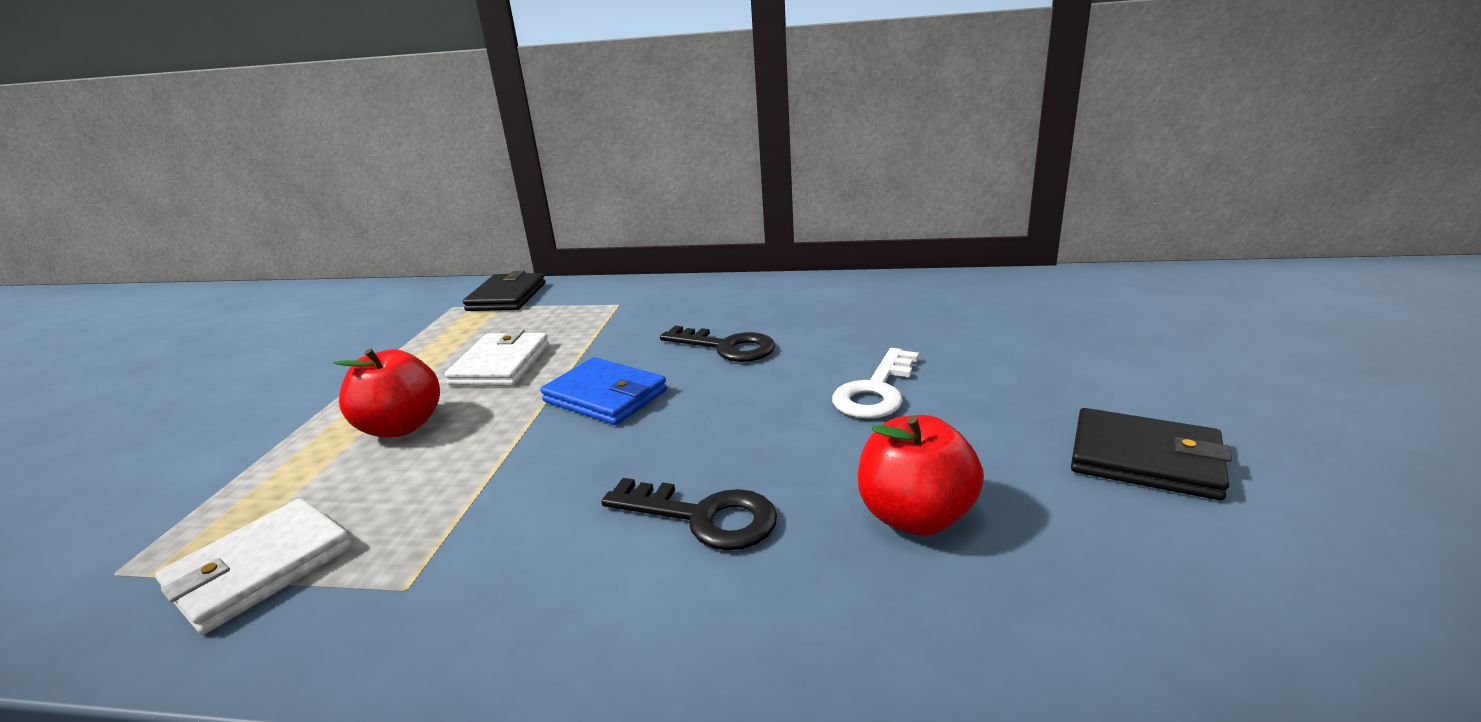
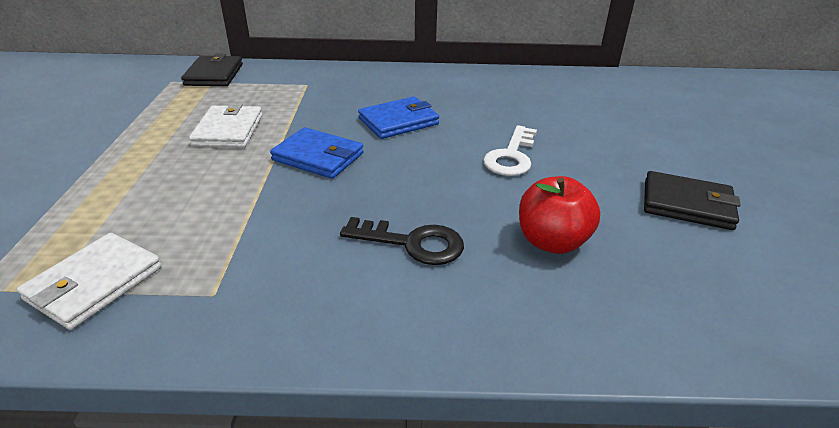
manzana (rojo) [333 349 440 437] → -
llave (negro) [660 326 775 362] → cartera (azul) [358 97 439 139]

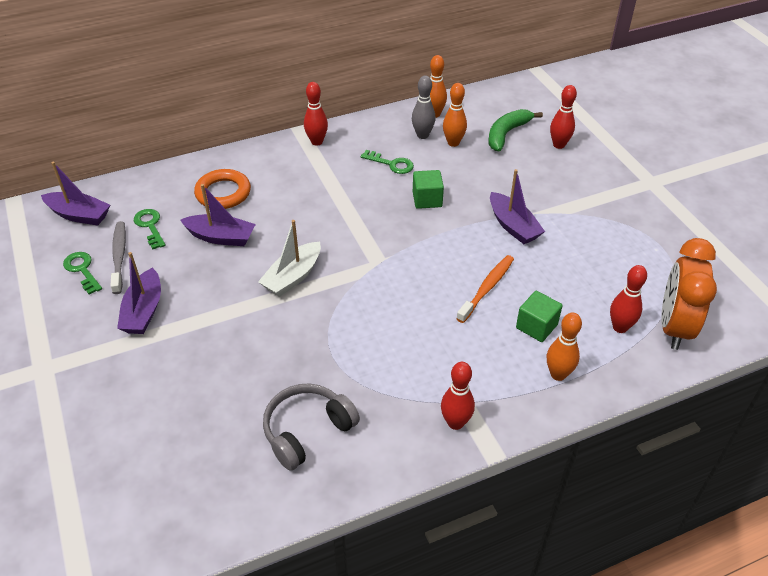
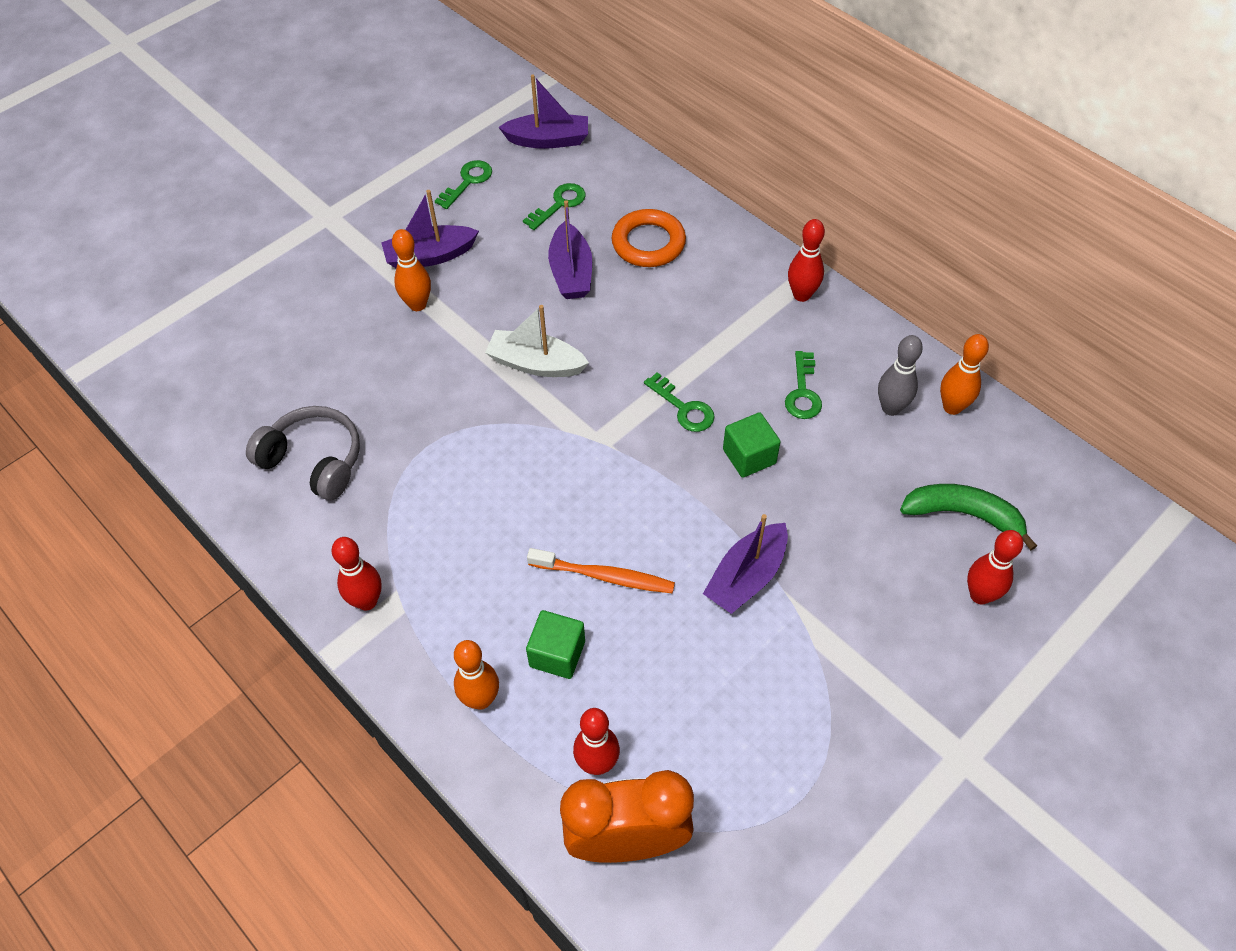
cepillo de dientes (gris) [110 221 126 294] → -
- → llave (verde) [644 372 715 432]
bolo (naranja) [443 83 467 147] → bolo (naranja) [392 229 431 311], moved
barco (morado) [41 161 110 226] → barco (morado) [498 75 588 149], 90 degrees counterclockwise

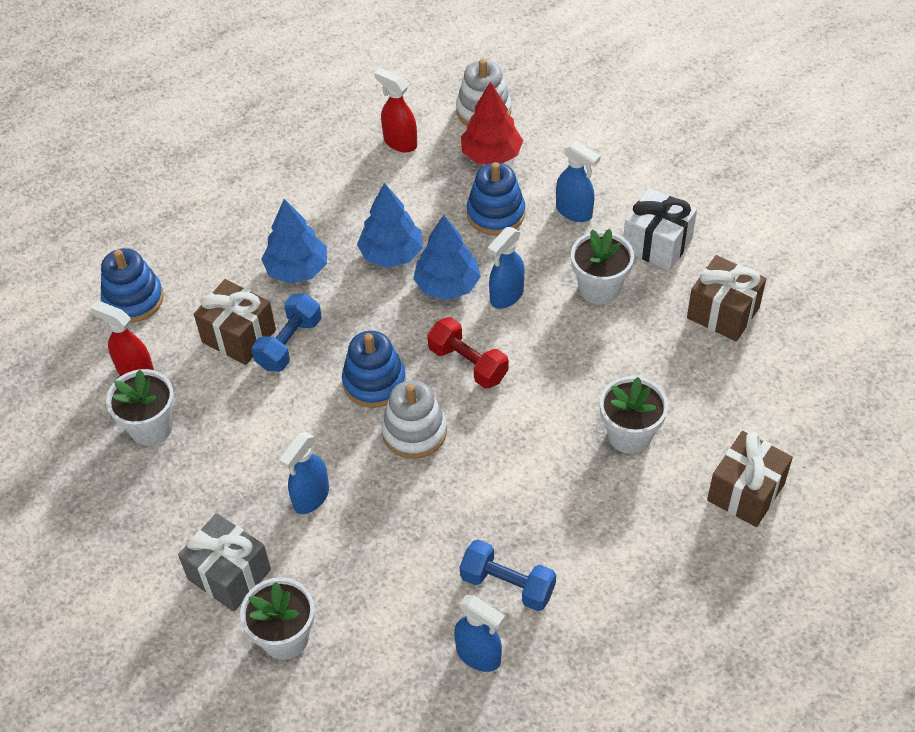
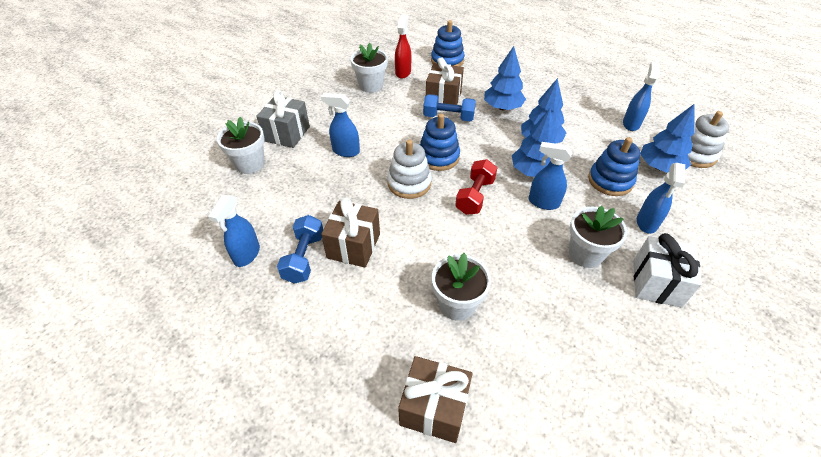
regalo (marrón) [687 255 766 341] → regalo (marrón) [321 197 380 267], moved
pulverizador (rojo) [374 68 417 153] → pulverizador (azul) [623 61 660 131]
árbol (rojo) [461 82 523 164] → árbol (azul) [640 103 695 172]

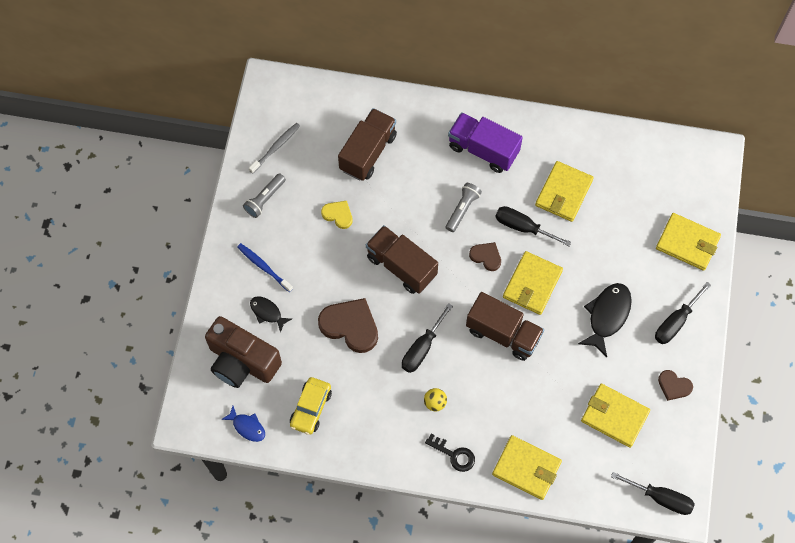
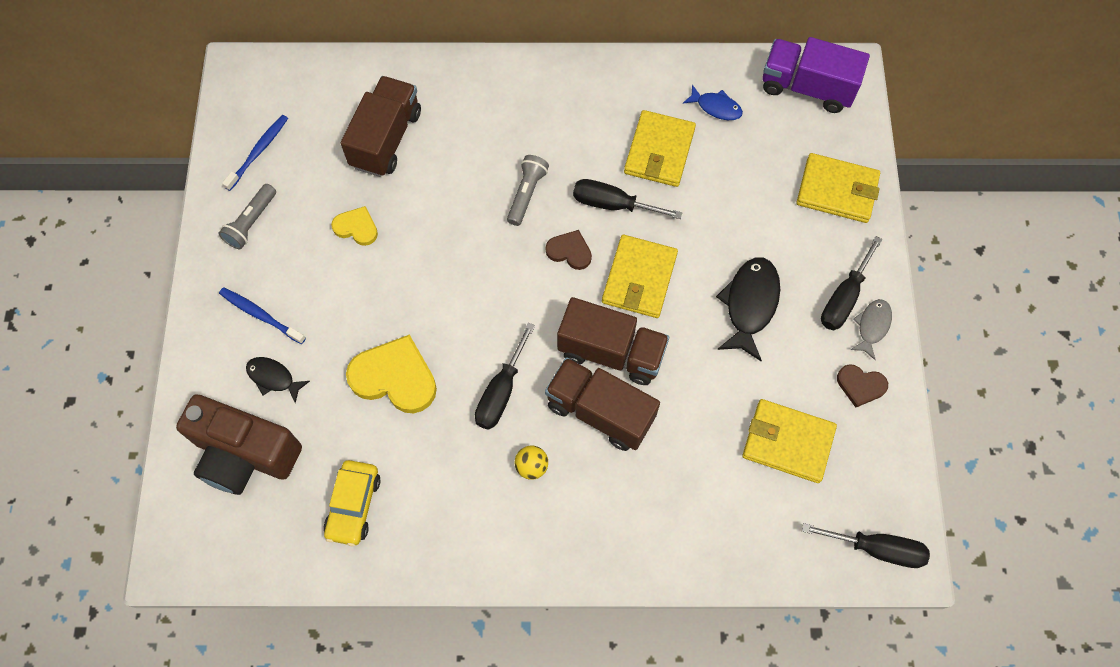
llave (negro) [425 434 475 472] → -
cartera (amarillo) [492 435 562 500] → -
- → pez (gris) [850 299 892 360]
pez (azul) [221 406 265 442] → pez (azul) [683 85 743 120], moved
camión (marrón) [366 225 438 294] → camión (marrón) [545 357 660 451], moved
camión (morado) [448 112 523 173] → camión (morado) [762 37 870 113], moved
cepillo de dientes (gris) [249 123 300 174] → cepillo de dientes (azul) [222 115 288 191]
corazón (marrón) [318 298 378 353] → corazón (amarillo) [346 334 437 413]

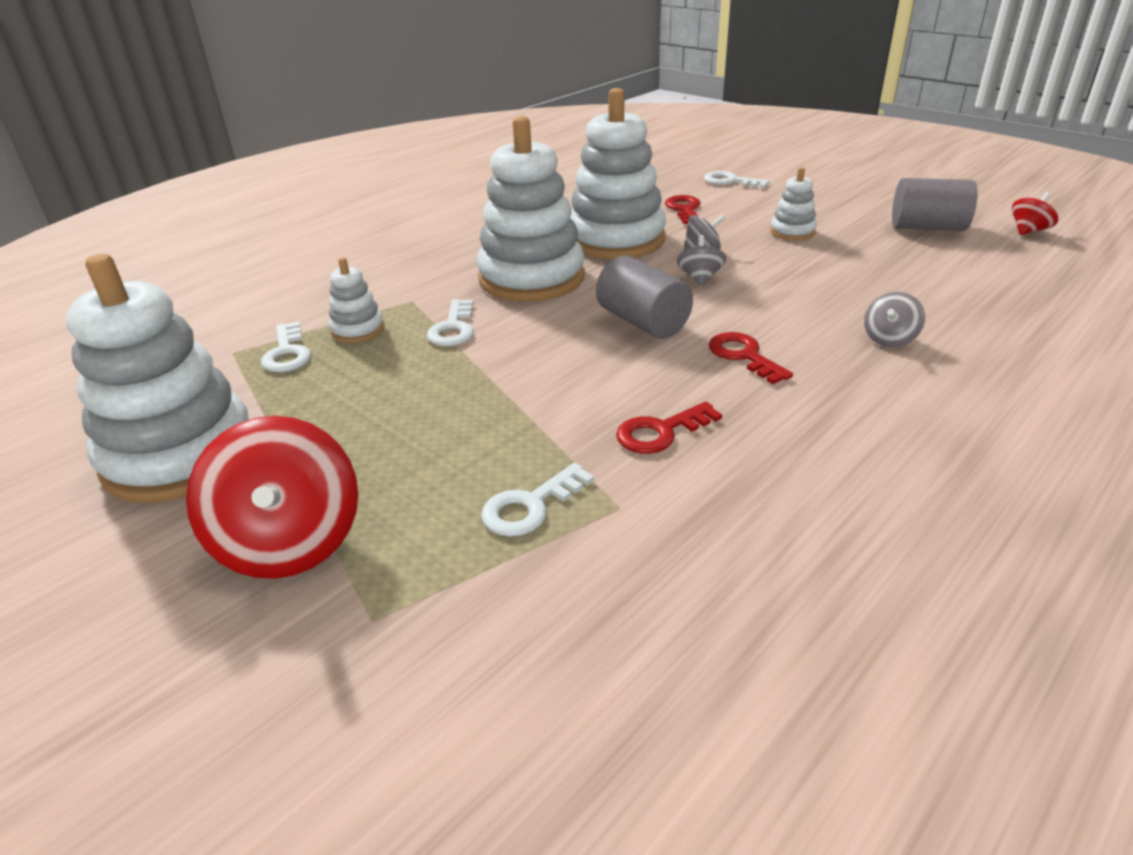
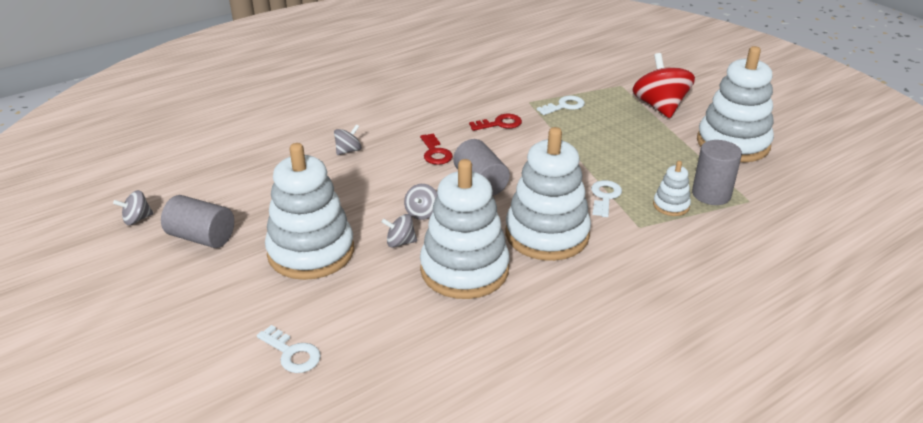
llave (rojo) [665 195 701 224] → -
llave (blanco) [261 322 311 372] → cilindro (gris) [692 140 742 205]
peonza (rojo) [1012 192 1058 235] → peonza (gris) [113 190 154 225]
juguete apilable (blanco) [770 167 817 241] → juguete apilable (blanco) [265 143 354 280], x2.21

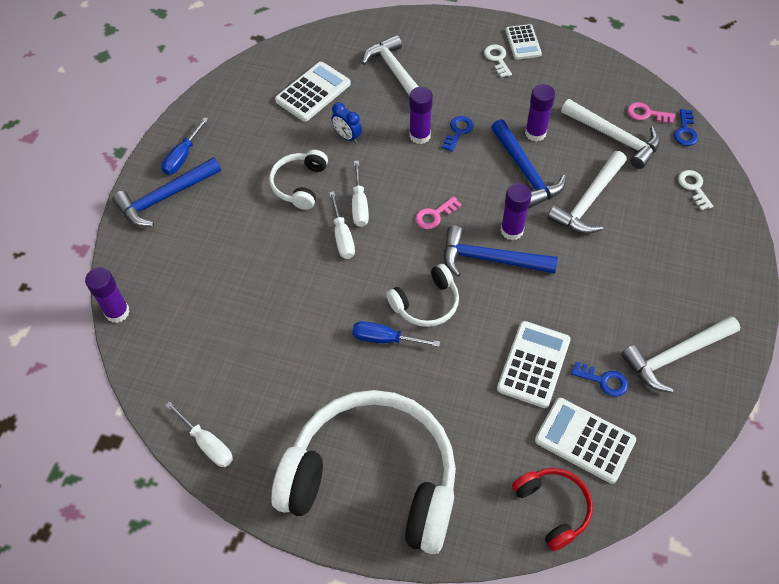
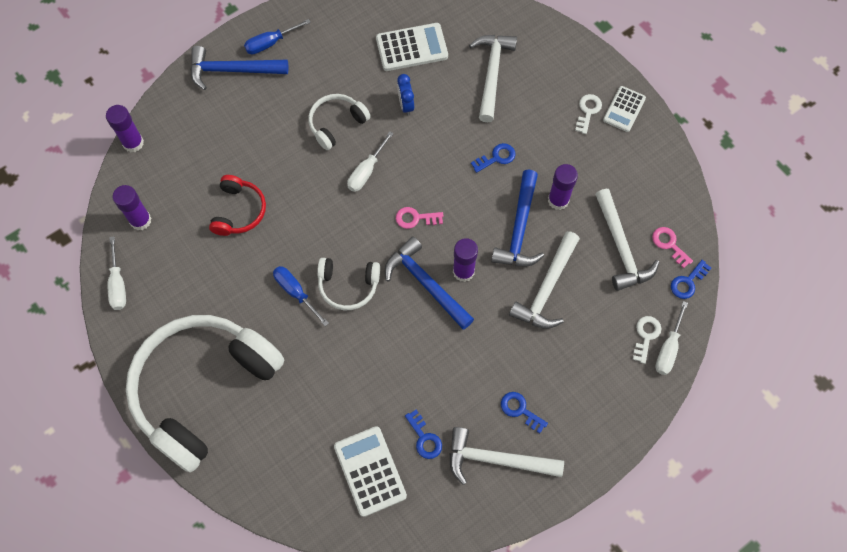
calculadora (blanco) [497 321 571 408] → -
- → llave (azul) [501 392 548 433]
destornillador (blanco) [329 191 355 259] → destornillador (blanco) [655 301 688 375], moved
barra de pegamento (morado) [409 87 433 144] → barra de pegamento (morado) [113 185 152 230], moved
auriculares (rojo) [512 468 593 551] → auriculares (rojo) [209 175 266 236], moved
auriculares (blanco) [271 390 456 554] → auriculares (blanco) [126 315 284 473], 105 degrees counterclockwise
martillo (blanco) [548 151 627 234] → martillo (blanco) [509 231 580 329], 45 degrees counterclockwise

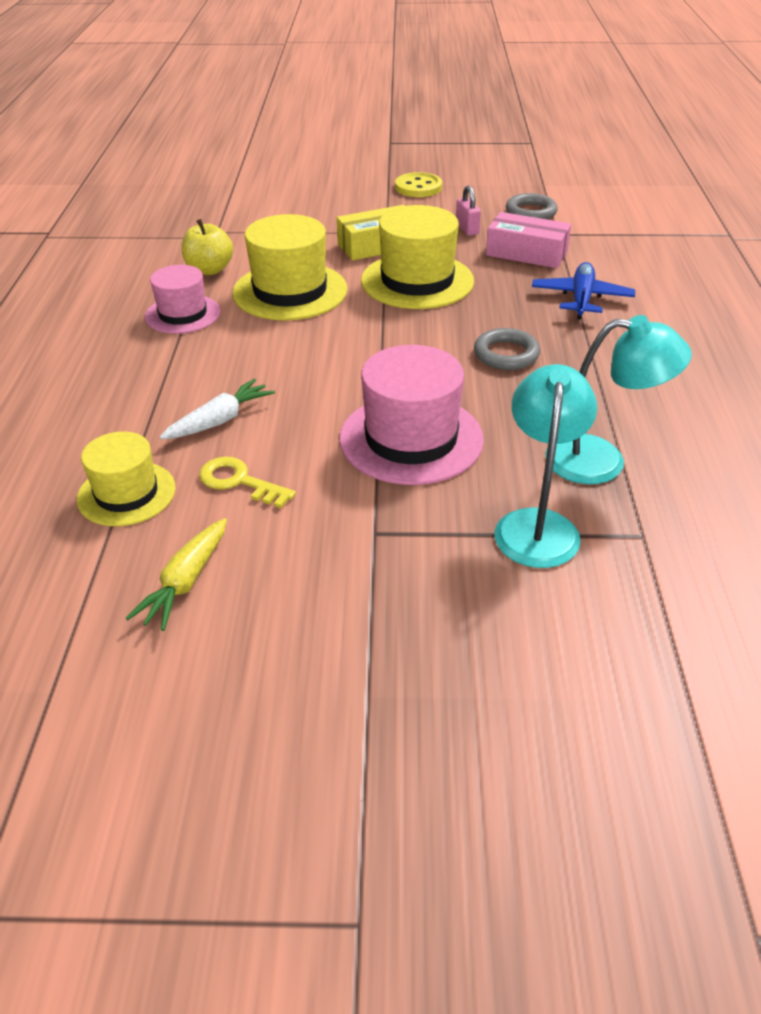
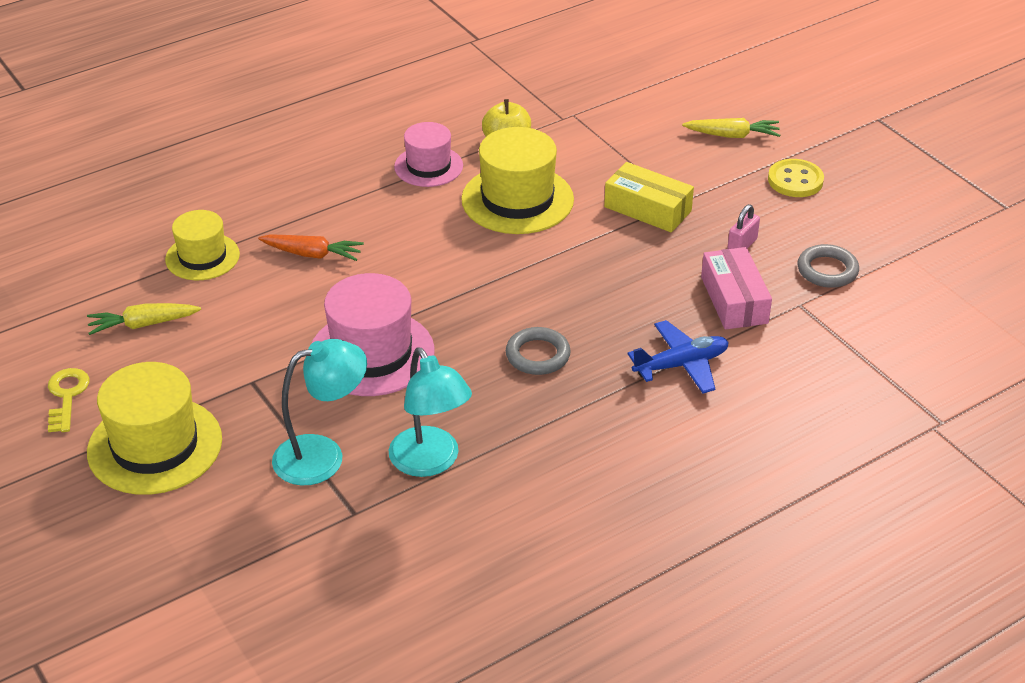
- → zanahoria (amarillo) [682 118 780 138]
llave (amarillo) [199 457 296 508] → llave (amarillo) [48 368 90 432], moved
sombrero (amarillo) [361 205 474 309] → sombrero (amarillo) [87 362 222 495], moved
zanahoria (blanco) [160 378 275 439] → zanahoria (naranja) [258 234 364 261]

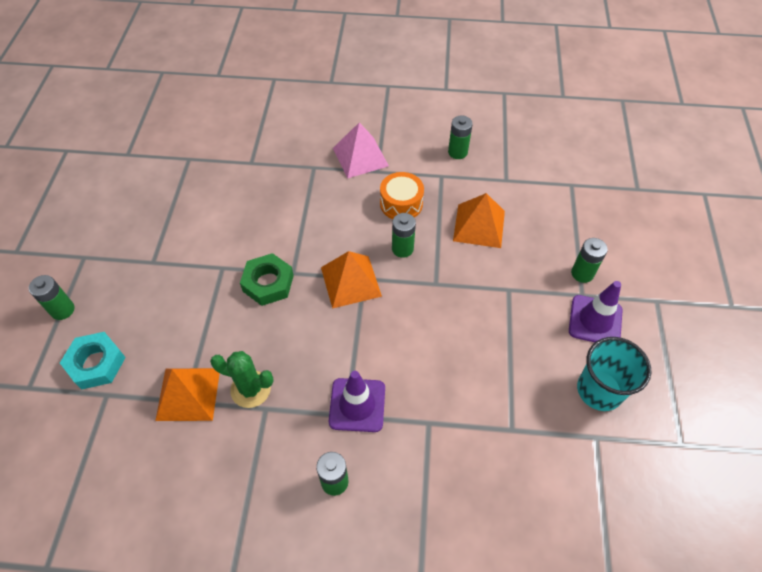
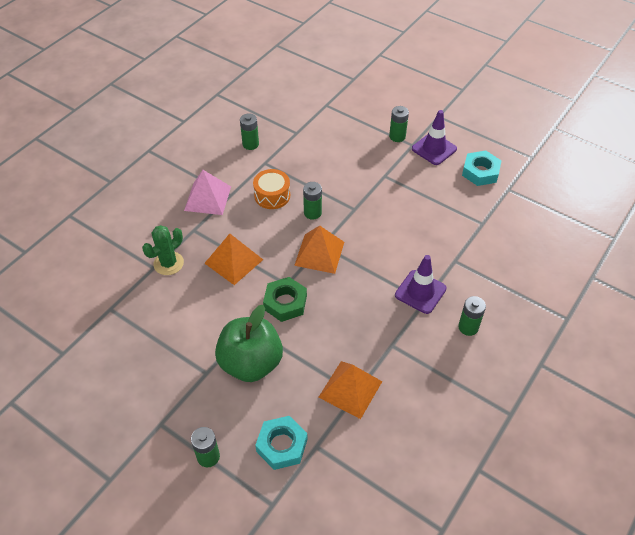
- → manzana (verde) [215 305 283 382]
cactus (verde) [210 351 274 408] → cactus (verde) [142 225 184 275], moved
pirámide (naranja) [453 193 505 248] → pirámide (naranja) [204 234 263 285], moved
vaso (turquesa) [577 337 652 411] → tuerca (turquesa) [462 150 502 186]

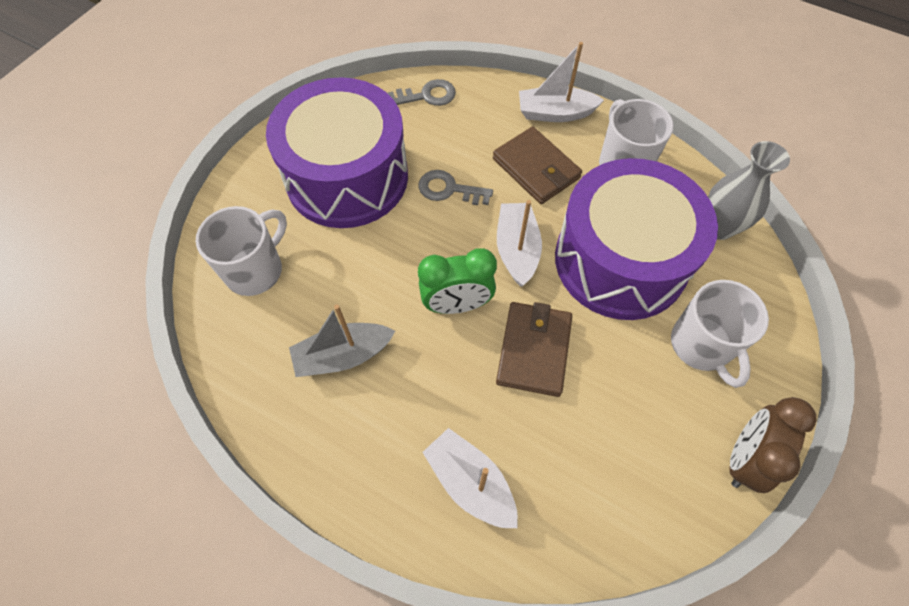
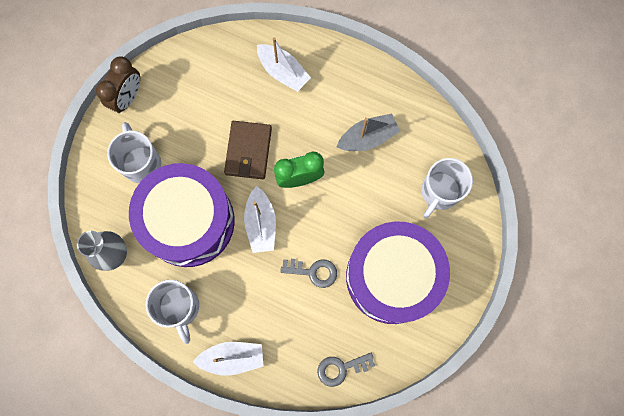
cartera (marrón) [493 127 582 204] → -

